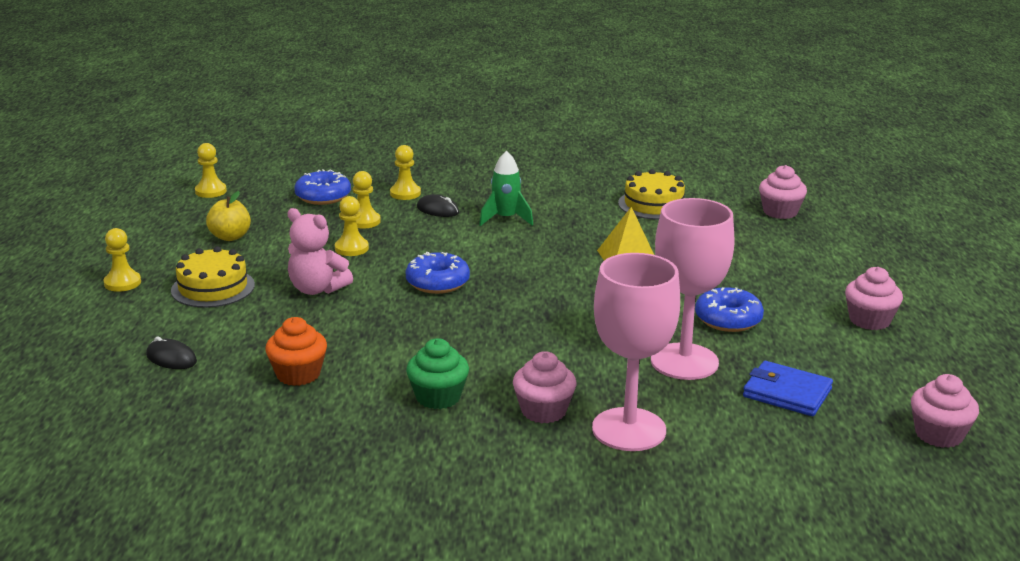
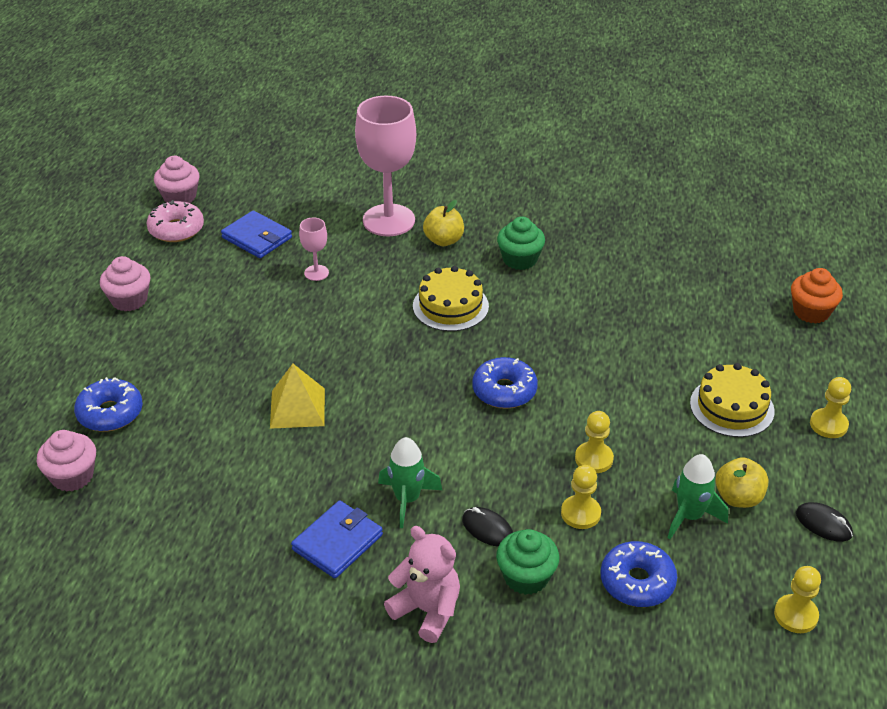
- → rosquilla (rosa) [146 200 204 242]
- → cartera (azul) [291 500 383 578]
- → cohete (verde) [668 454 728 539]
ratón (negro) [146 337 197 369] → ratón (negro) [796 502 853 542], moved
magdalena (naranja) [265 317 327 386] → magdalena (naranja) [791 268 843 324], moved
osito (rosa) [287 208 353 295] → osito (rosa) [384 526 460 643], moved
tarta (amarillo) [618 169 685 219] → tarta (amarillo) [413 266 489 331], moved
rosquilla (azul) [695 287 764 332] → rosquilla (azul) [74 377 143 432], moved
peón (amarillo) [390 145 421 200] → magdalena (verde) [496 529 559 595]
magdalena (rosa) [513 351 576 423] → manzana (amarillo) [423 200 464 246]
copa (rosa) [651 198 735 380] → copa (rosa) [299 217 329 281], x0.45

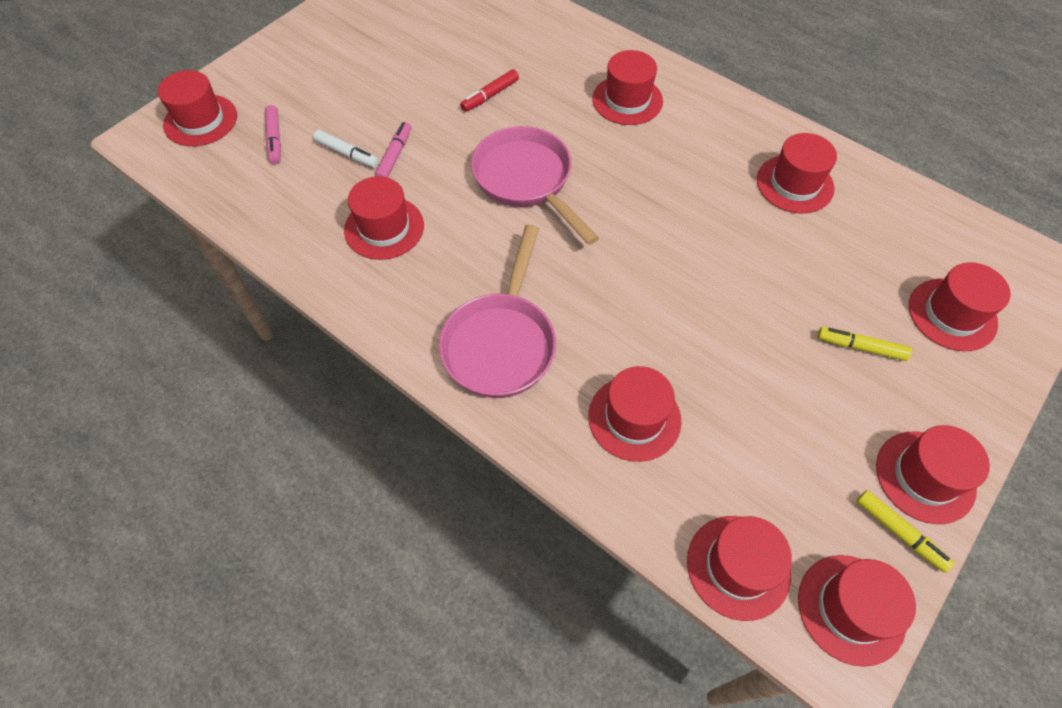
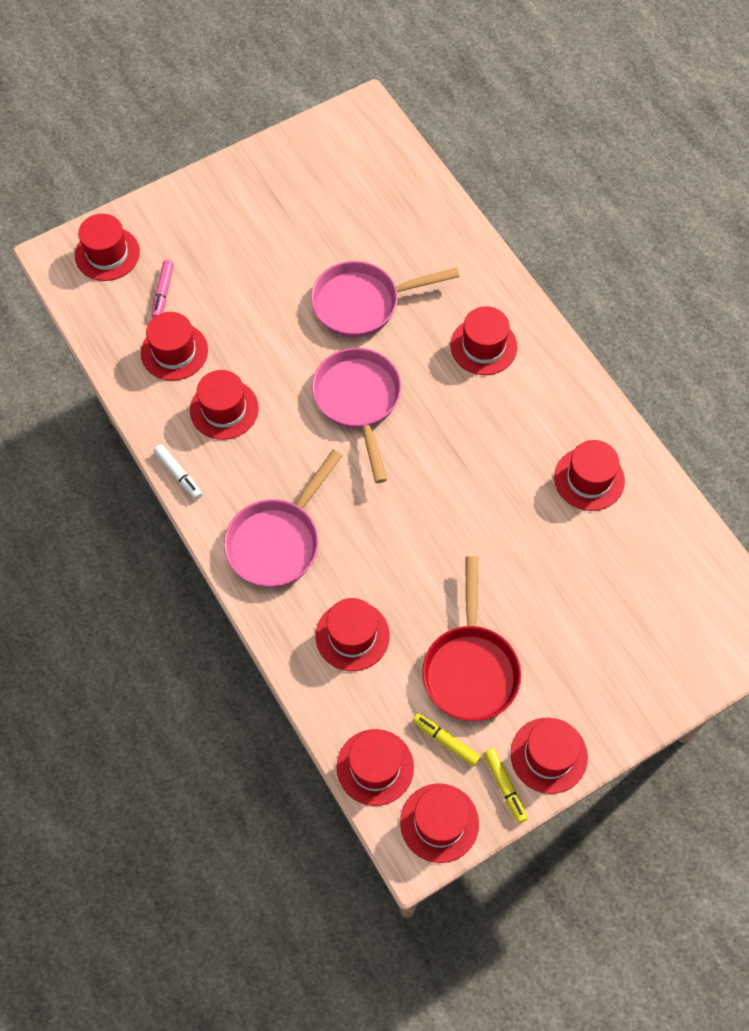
rotulador (rosa) [375 122 411 178] → -
- → sartén (rojo) [422 556 521 721]
rotulador (blanco) [313 130 379 168] → rotulador (blanco) [153 444 202 500], moved
rotulador (amarillo) [817 327 912 361] → rotulador (amarillo) [413 713 481 767], moved
sombrero (rojo) [909 262 1011 351] → sombrero (rojo) [141 312 208 381], moved
rotulador (rojo) [460 69 519 112] → sartén (rosa) [311 261 459 338]

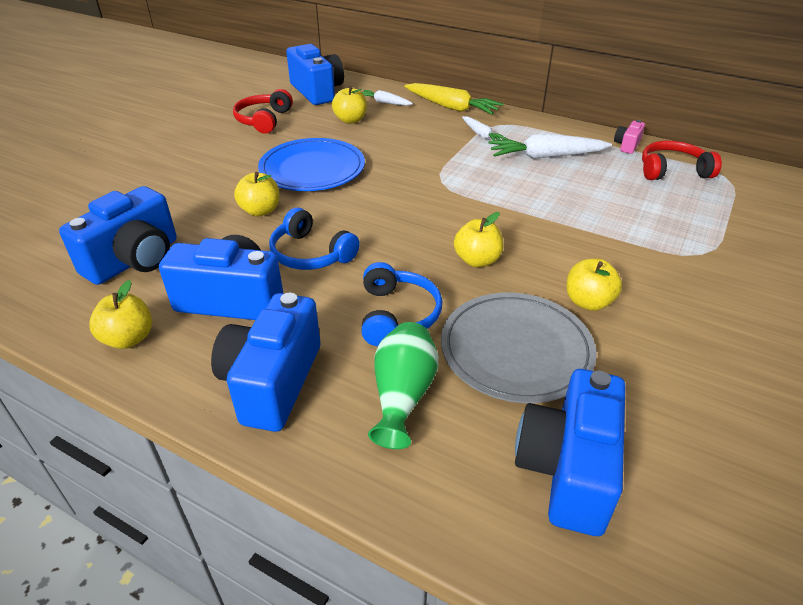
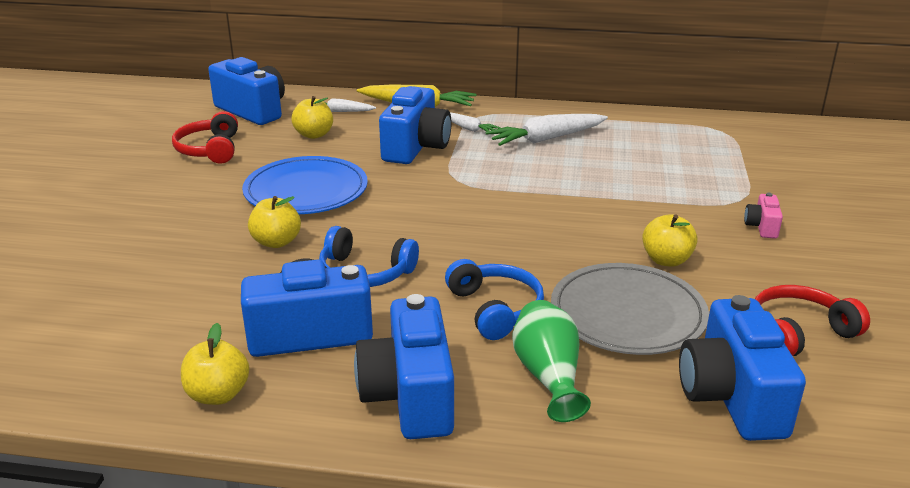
manzana (amarillo) [454 212 503 267] → -
cámara (azul) [59 186 177 285] → cámara (azul) [379 86 452 164], moved
cámara (rosa) [614 120 645 154] → cámara (rosa) [744 193 783 239], moved
auriculares (rojo) [642 141 722 180] → auriculares (rojo) [755 285 870 356], moved

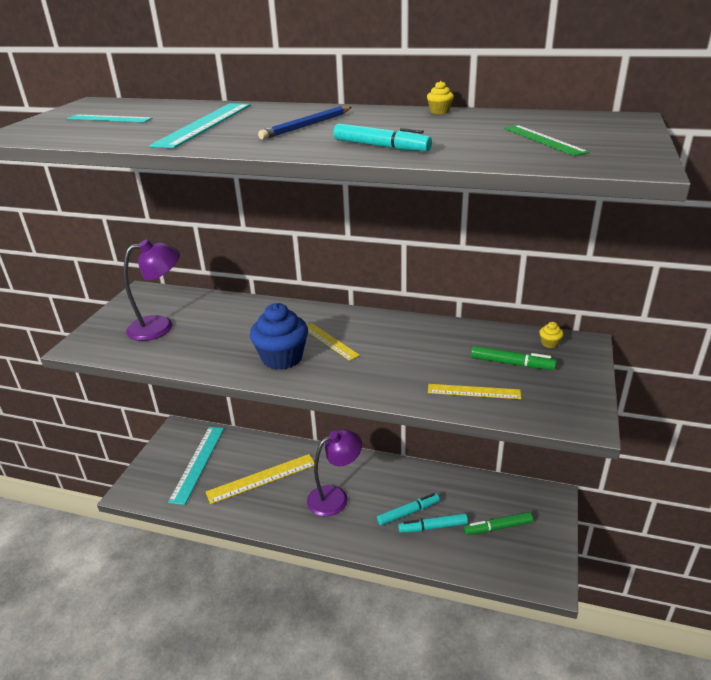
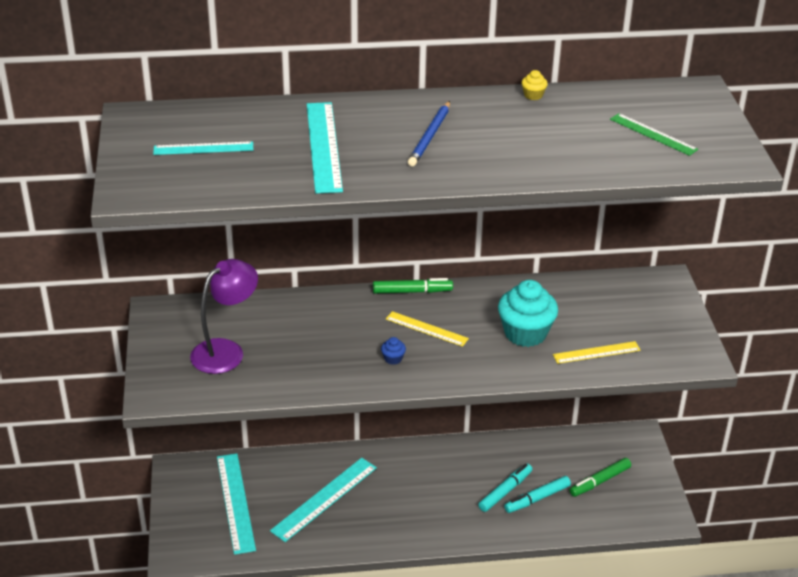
lámpara (morado) [307 429 362 517] → -
rotulador (turquesa) [333 124 432 151] → -
magdalena (amarillo) [539 322 564 348] → -
- → magdalena (turquesa) [498 280 558 347]
rotulador (verde) [471 346 557 370] → rotulador (verde) [373 278 453 294], moved
regla (amarillo) [206 454 314 504] → regla (turquesa) [270 458 377 542]
magdalena (azul) [250 303 308 370] → magdalena (azul) [381 337 406 365], x0.41

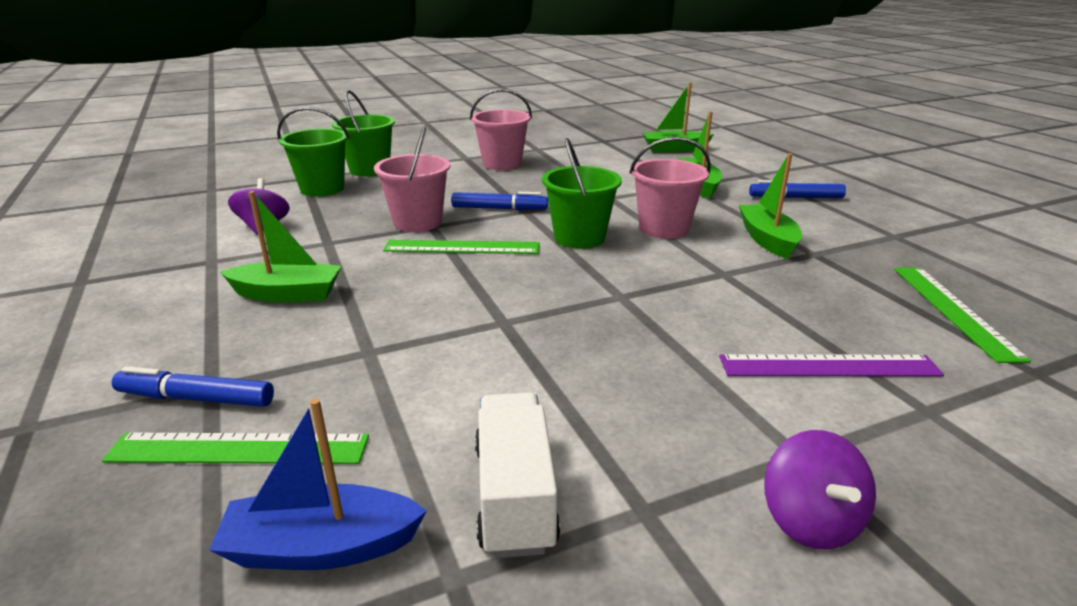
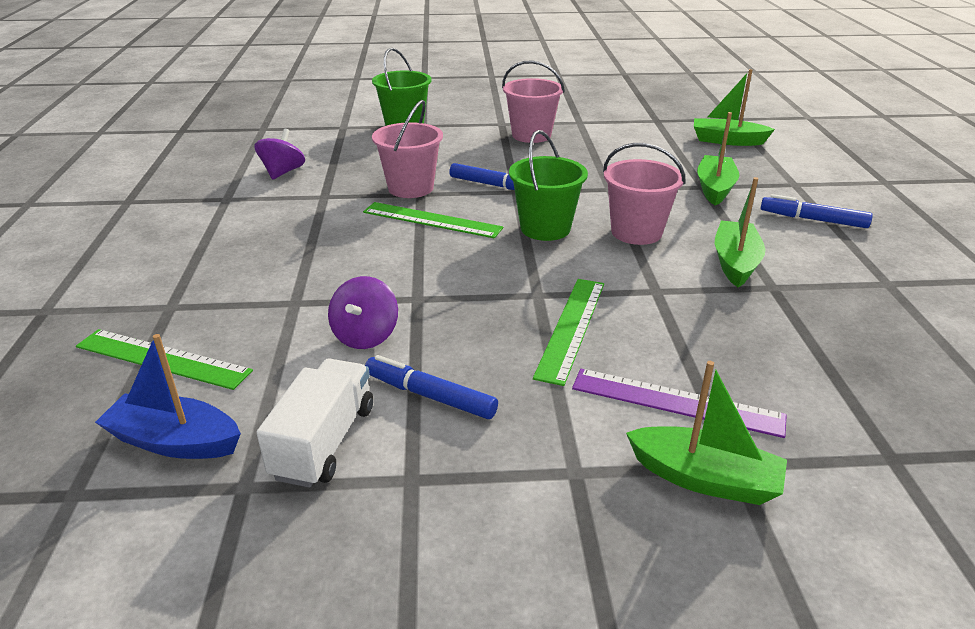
balde (verde) [277 107 349 196] → -
rotulador (azul) [112 366 274 407] → rotulador (azul) [365 355 498 419], moved
barco (verde) [220 191 341 302] → barco (verde) [626 361 787 505], moved
peonza (morado) [764 430 876 549] → peonza (morado) [328 276 398 349], moved
regla (verde) [894 268 1031 363] → regla (verde) [533 279 604 386], moved

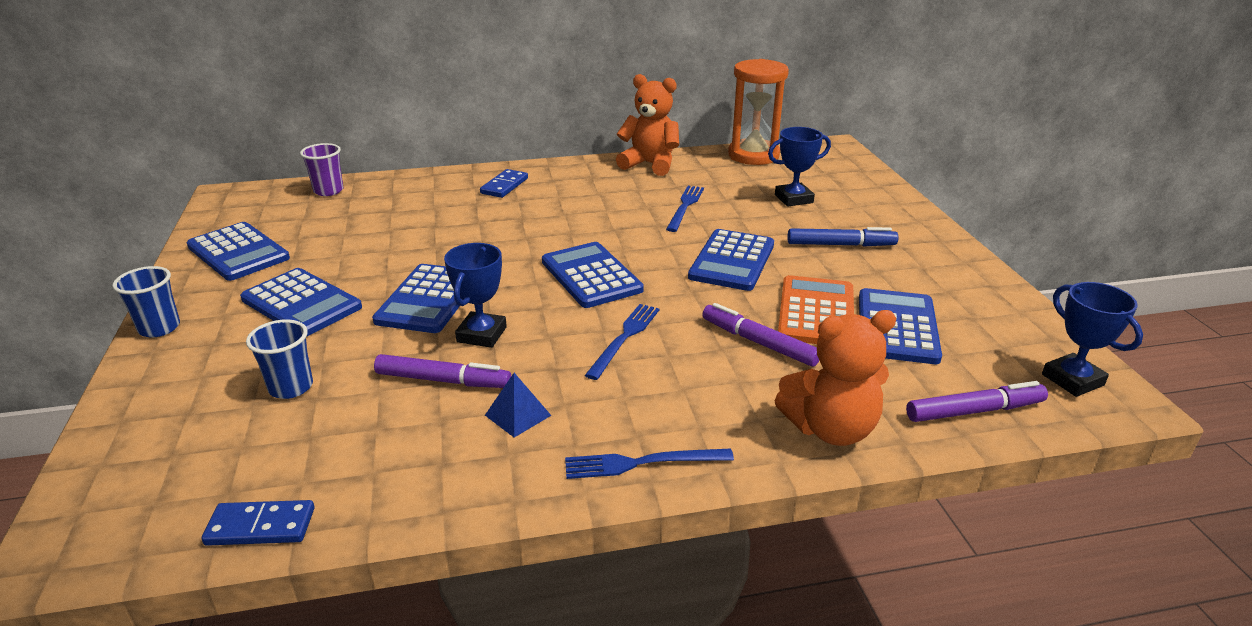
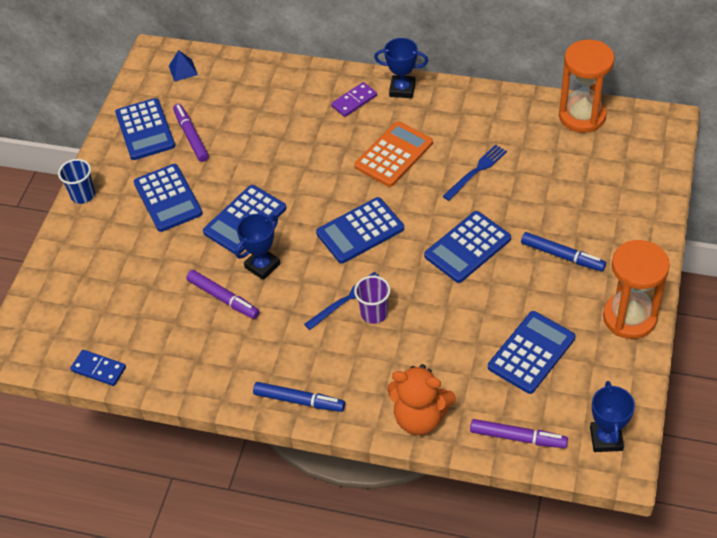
vaso (azul) [246 319 313 399] → -
osito (naranja) [616 74 679 176] → -
- → reloj de arena (naranja) [603 240 670 339]
vaso (morado) [300 143 344 196] → vaso (morado) [354 276 391 324], moved
pirámide (azul) [485 373 551 438] → pirámide (azul) [169 50 198 82], moved
rotulador (morado) [702 303 819 367] → rotulador (morado) [173 104 209 162], moved
trofeo (azul) [768 127 831 207] → trofeo (azul) [374 38 428 98], moved
calculadora (naranja) [778 275 854 344] → calculadora (naranja) [354 121 433 187], moved
tenedor (azul) [565 448 734 479] → rotulador (azul) [253 382 345 412]
ficha de dominó (azul) [480 169 528 198] → ficha de dominó (morado) [331 82 377 117]
calculadora (azul) [542 242 644 308] → calculadora (azul) [316 197 404 263], 120 degrees counterclockwise

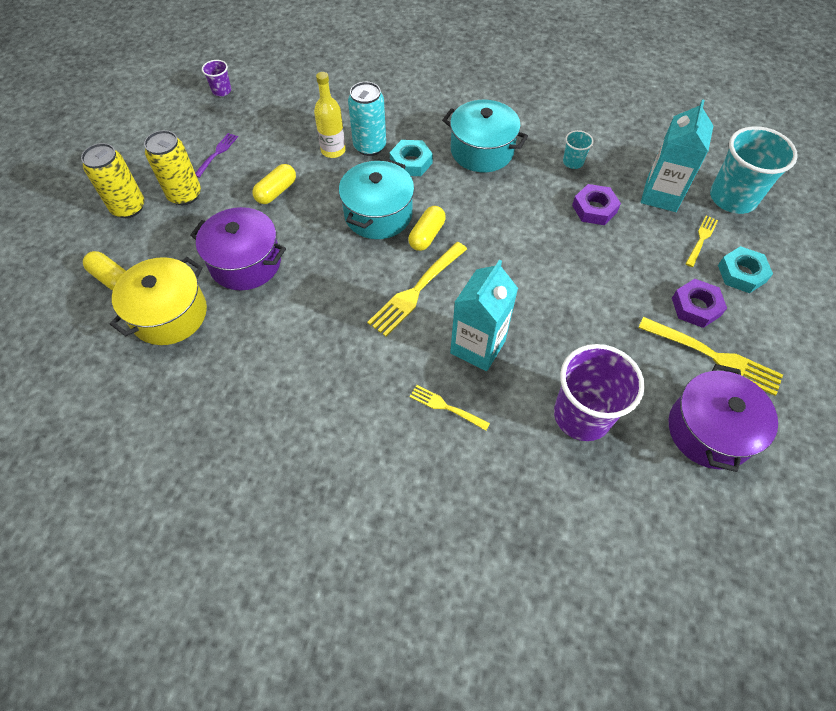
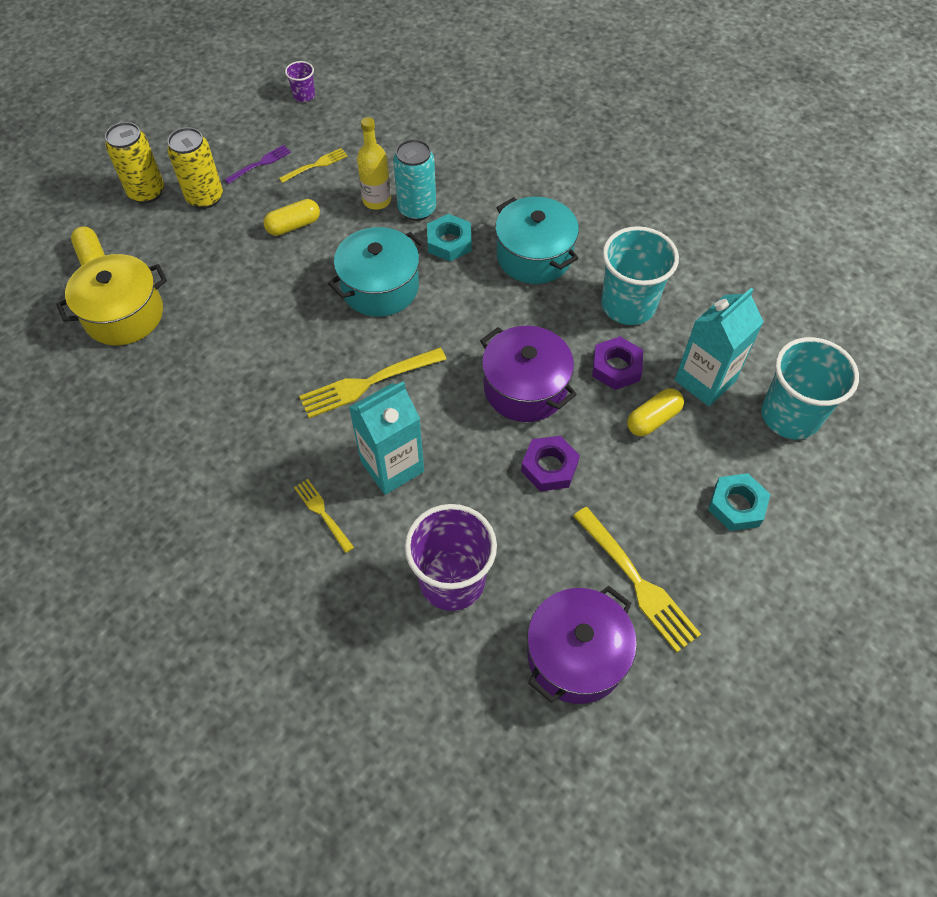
olla (morado) [190 207 286 290] → olla (morado) [480 326 577 422], moved
cápsula (amarillo) [408 206 446 251] → cápsula (amarillo) [627 388 684 436], moved
tuerca (morado) [672 279 727 328] → tuerca (morado) [521 436 580 491], moved
tenedor (amarillo) [685 216 718 267] → tenedor (amarillo) [279 148 348 183], moved
vaso (turquesa) [563 130 594 169] → vaso (turquesa) [601 226 679 325], x2.15

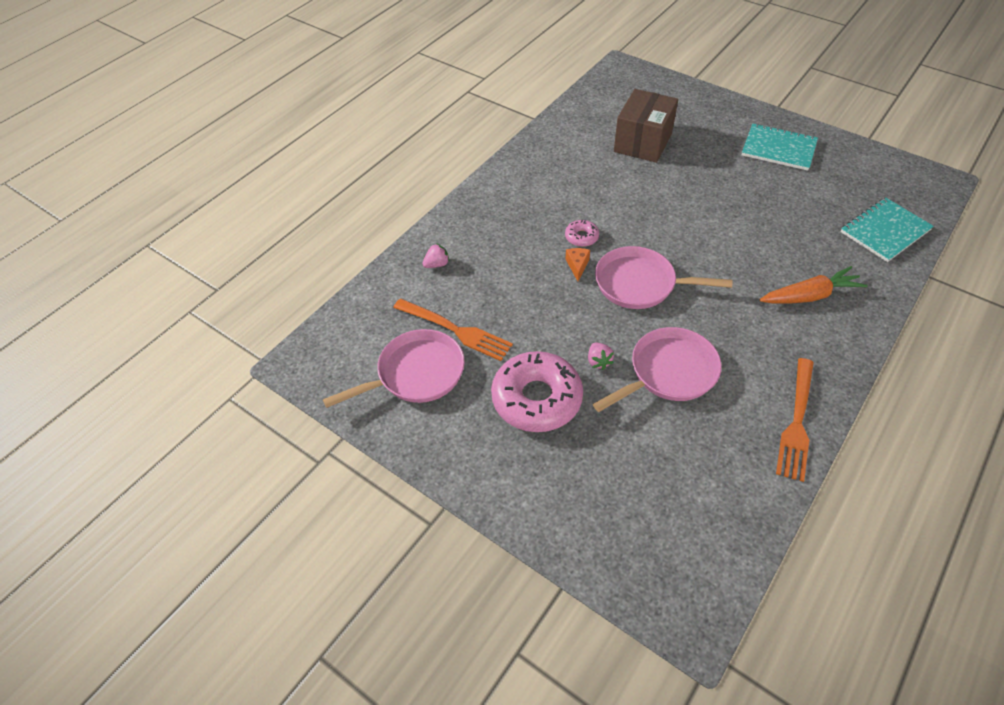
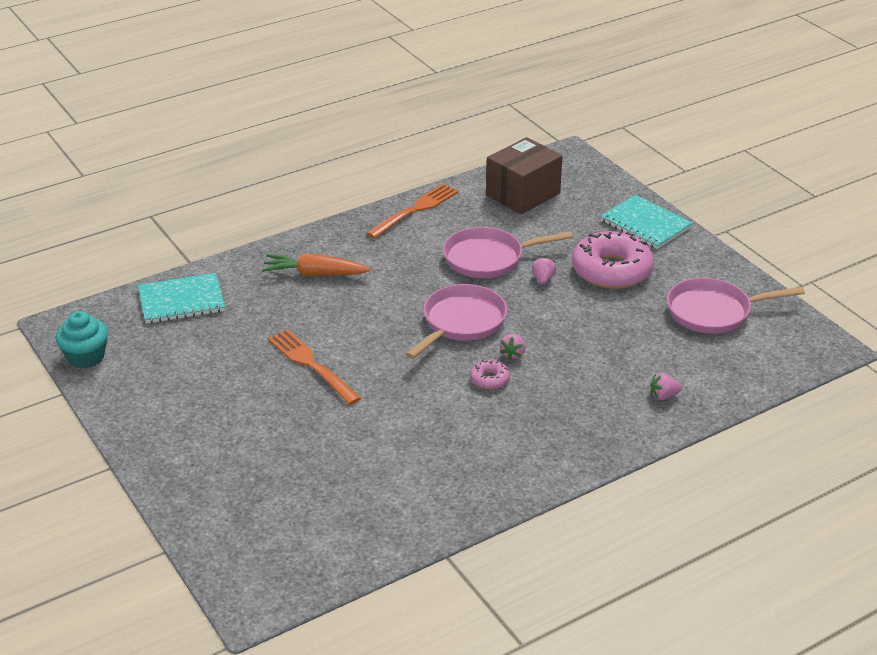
- → magdalena (turquesa) [56 311 108 369]
tenedor (naranja) [393 299 513 361] → tenedor (naranja) [268 329 361 405], moved
caja (marrón) [614 89 678 163] → caja (marrón) [486 137 562 214], moved
cuaderno (turquesa) [742 123 818 171] → cuaderno (turquesa) [600 195 693 249], moved
queso (naranja) [565 248 590 281] → fresa (rosa) [500 334 525 360]
sartén (rosa) [595 246 733 309] → sartén (rosa) [406 284 507 359], 90 degrees counterclockwise

